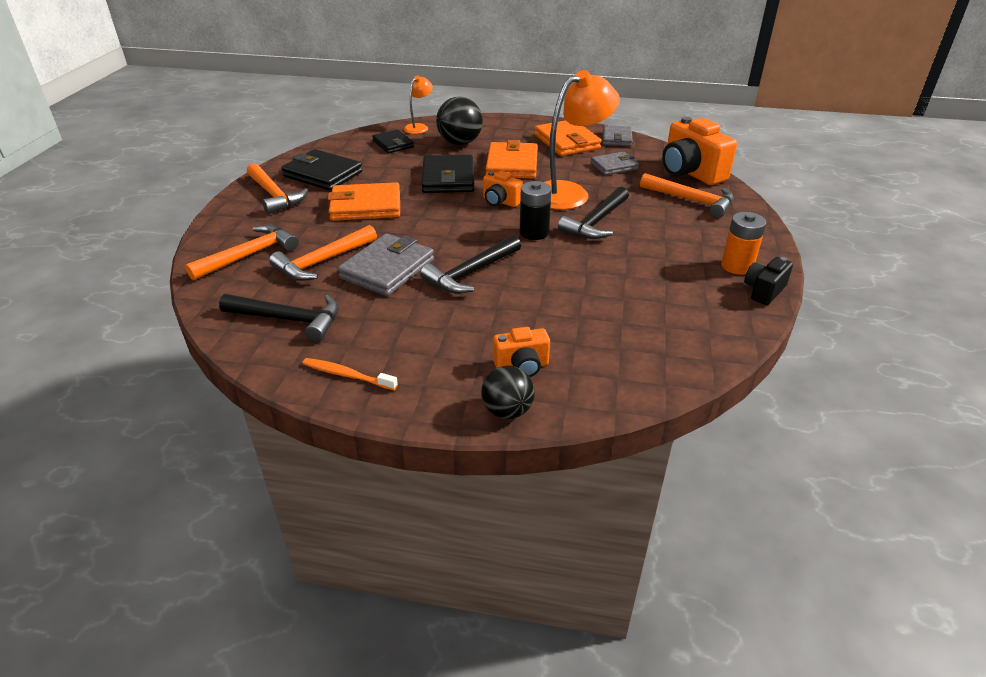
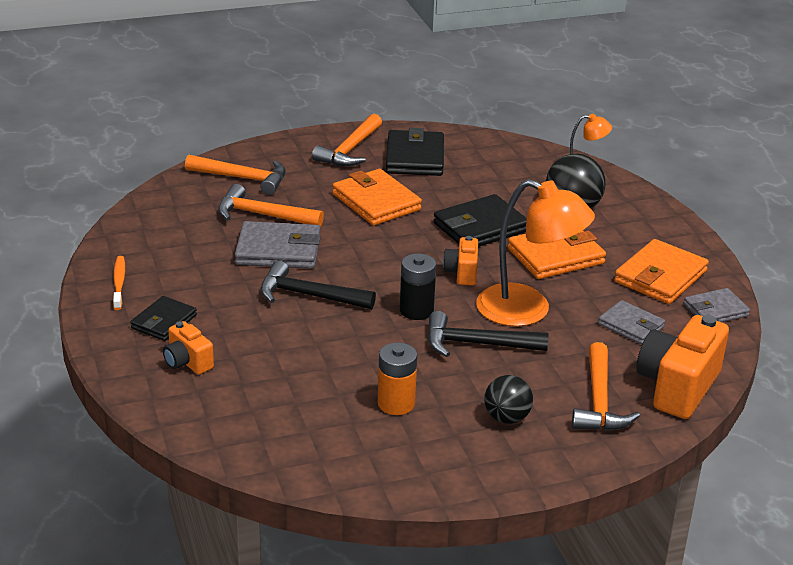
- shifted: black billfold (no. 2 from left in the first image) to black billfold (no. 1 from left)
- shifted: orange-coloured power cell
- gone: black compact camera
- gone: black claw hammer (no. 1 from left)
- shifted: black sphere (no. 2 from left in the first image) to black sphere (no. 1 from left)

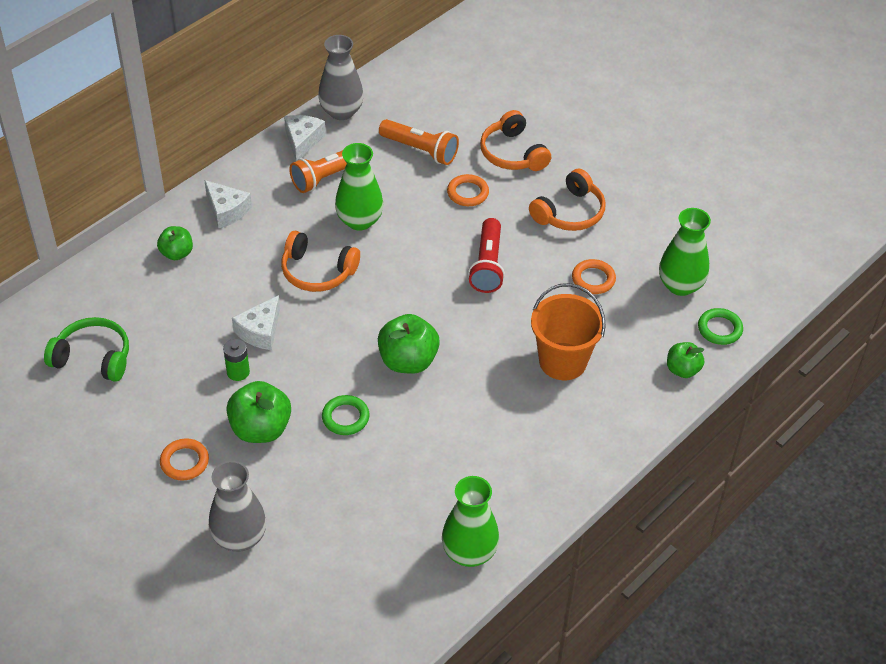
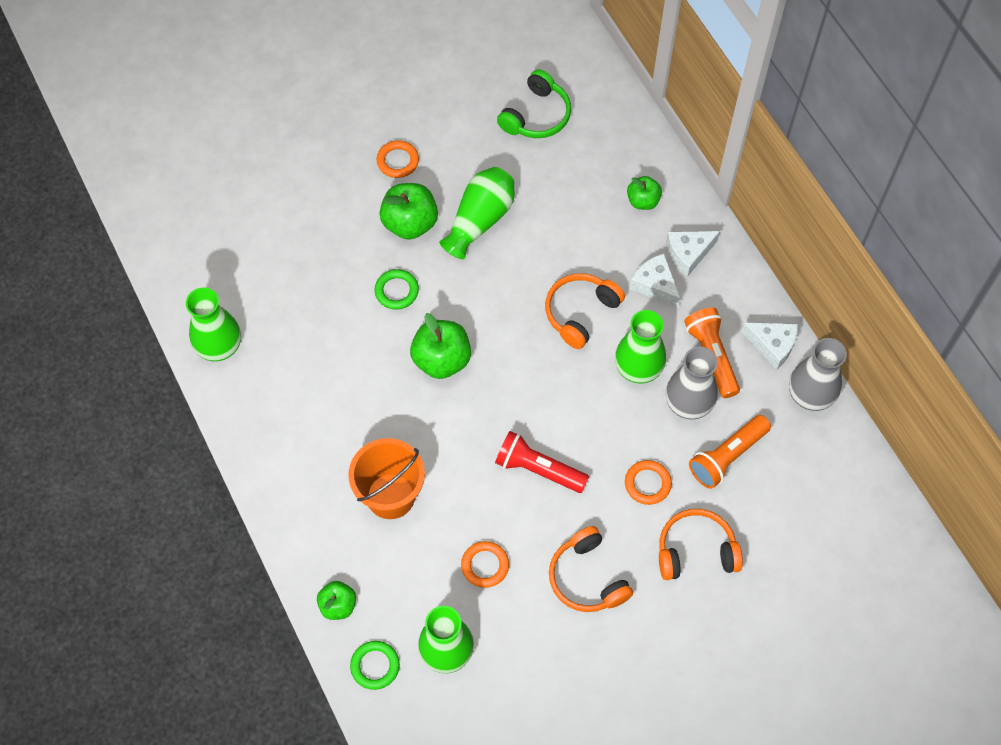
- shifted: snow-white cheese wedge (no. 2 from left in the first image) to snow-white cheese wedge (no. 1 from left)
- swapped: green power cell to green tall vase (no. 3 from left)
- shifted: ash-grey tall vase (no. 1 from left)

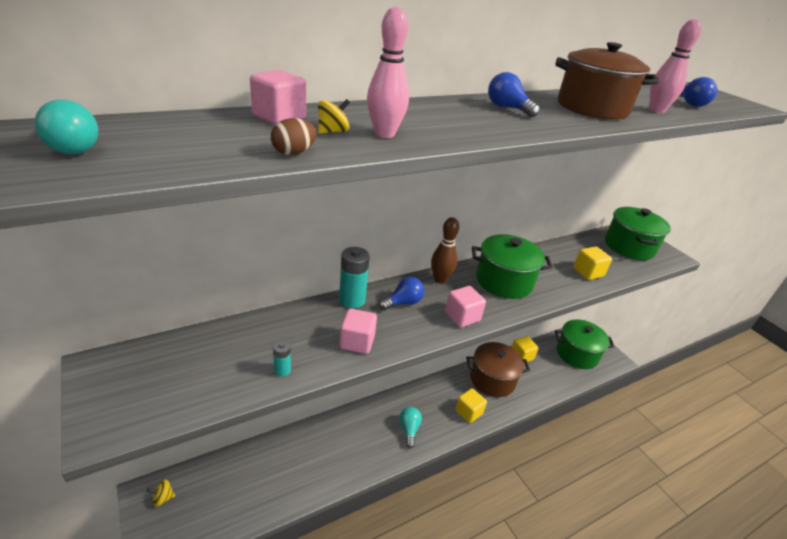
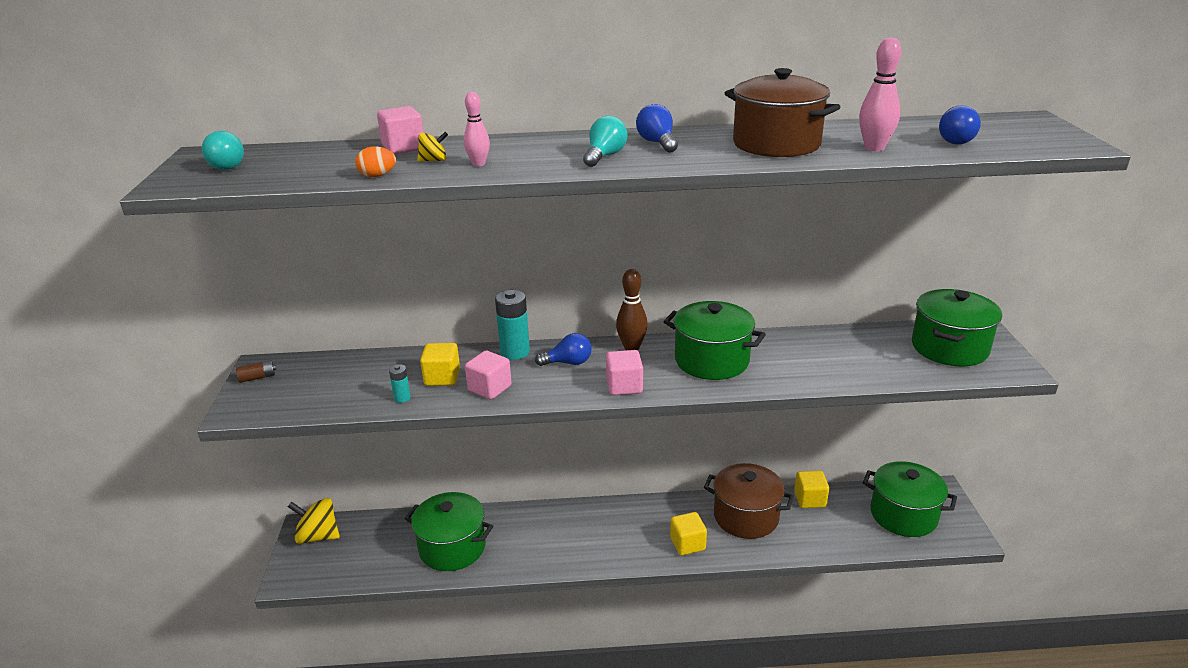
- scaled: rose-pink skittle (no. 1 from left) x0.66
- repainted: russet egg to orange-coloured egg
- shifted: yellow solid cube (no. 3 from left in the first image) to yellow solid cube (no. 1 from left)
- shifted: aqua light bulb (no. 2 from left)
- scaled: yellow whirligig (no. 1 from left) x1.98
- new: russet power cell
- new: green cooking pot (no. 1 from left)

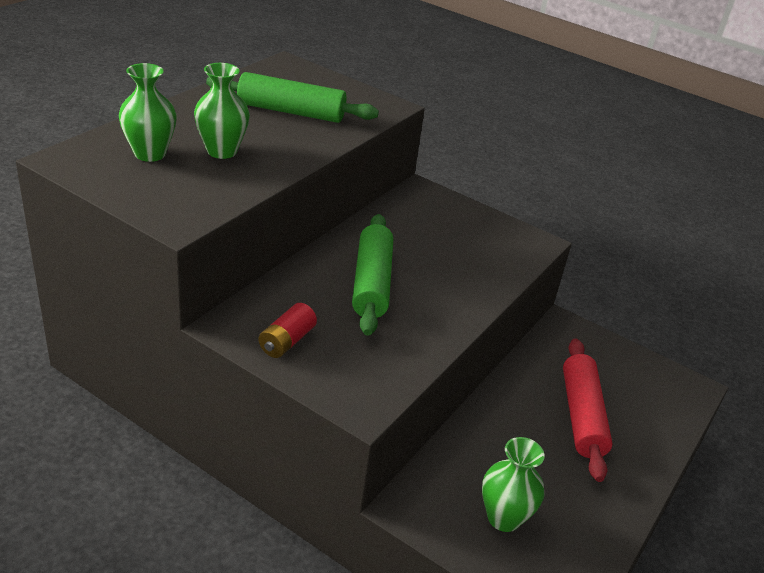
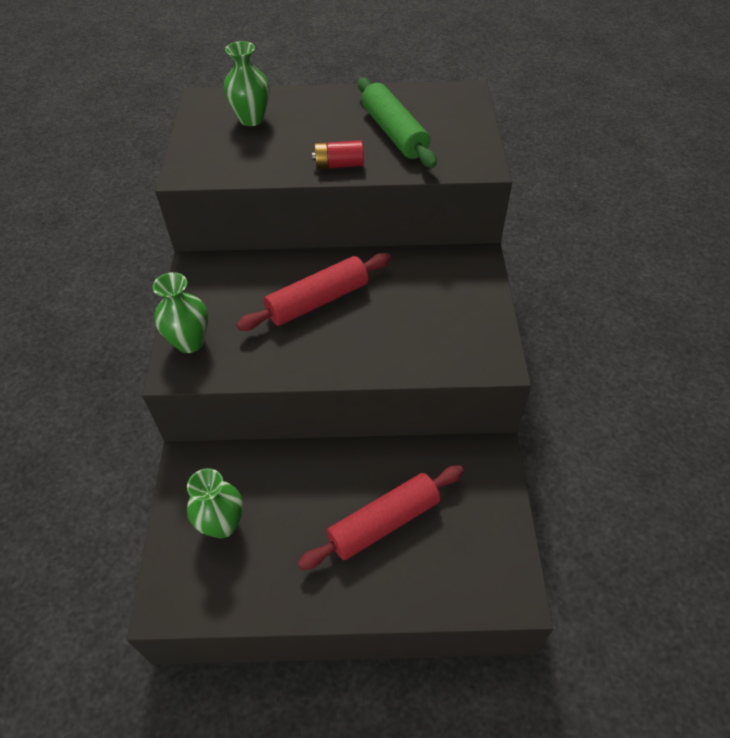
- shifted: green tall vase (no. 2 from left in the first image) to green tall vase (no. 1 from left)
- repainted: green dough roller (no. 2 from left) to crimson dough roller (no. 1 from left)
- shifted: crimson power cell

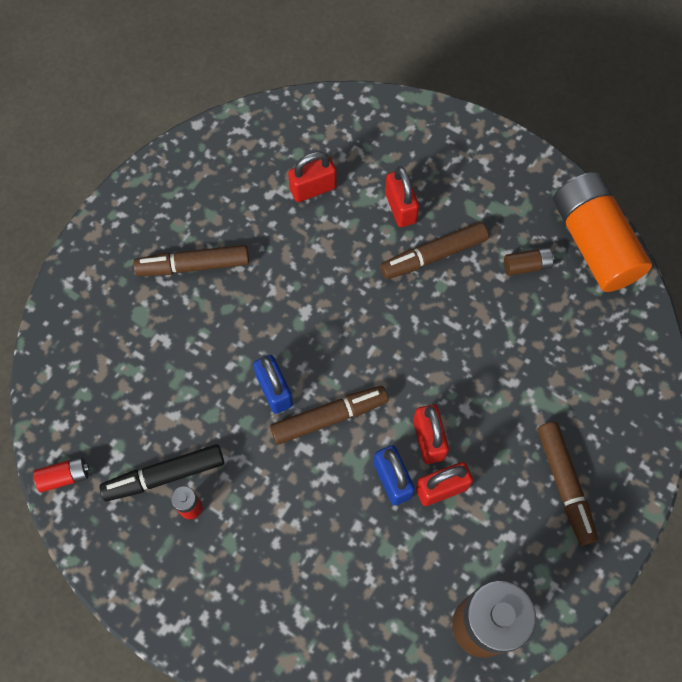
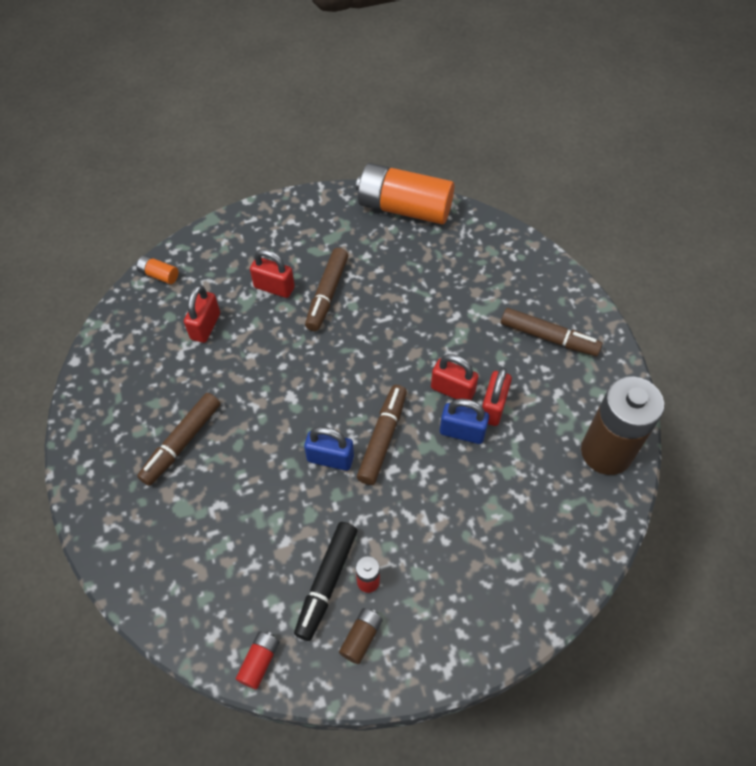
- shifted: russet power cell (no. 2 from left in the first image) to russet power cell (no. 1 from left)
- new: orange-coloured power cell (no. 1 from left)

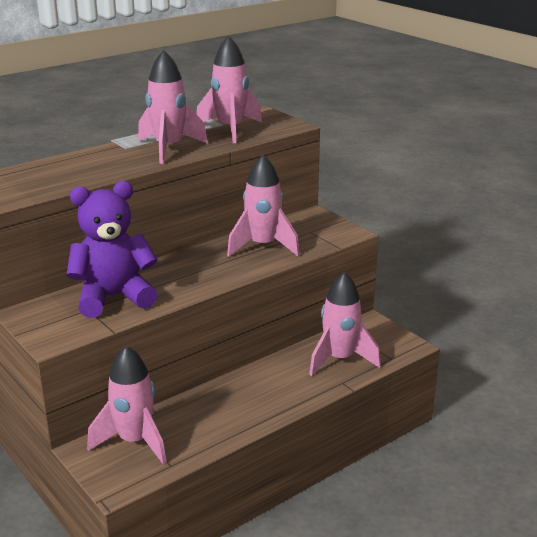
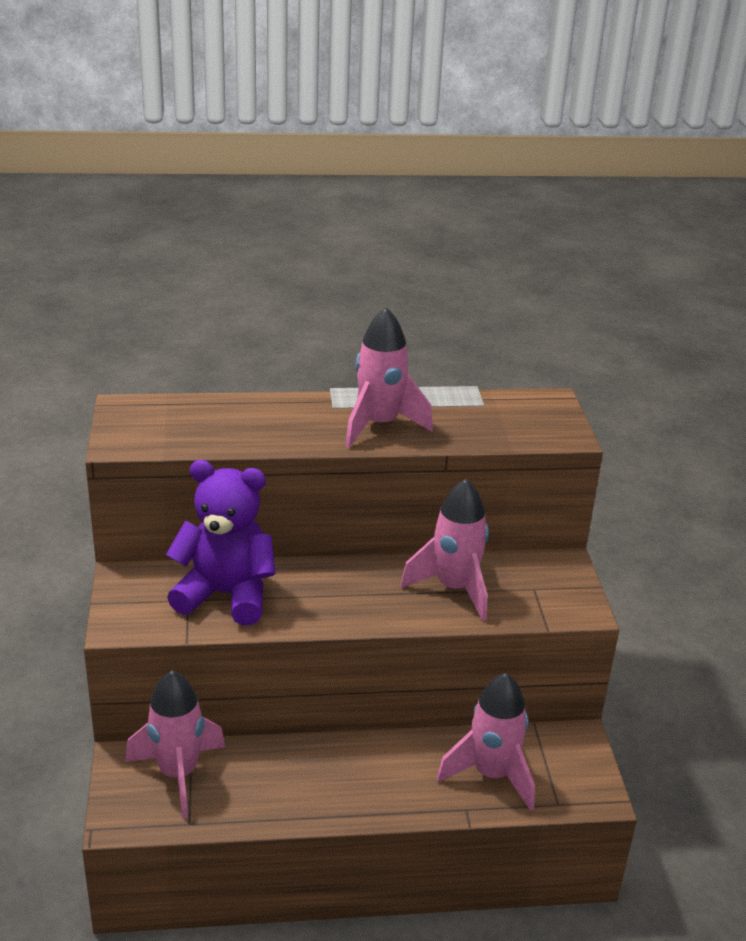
- gone: rose-pink rocket (no. 3 from left)

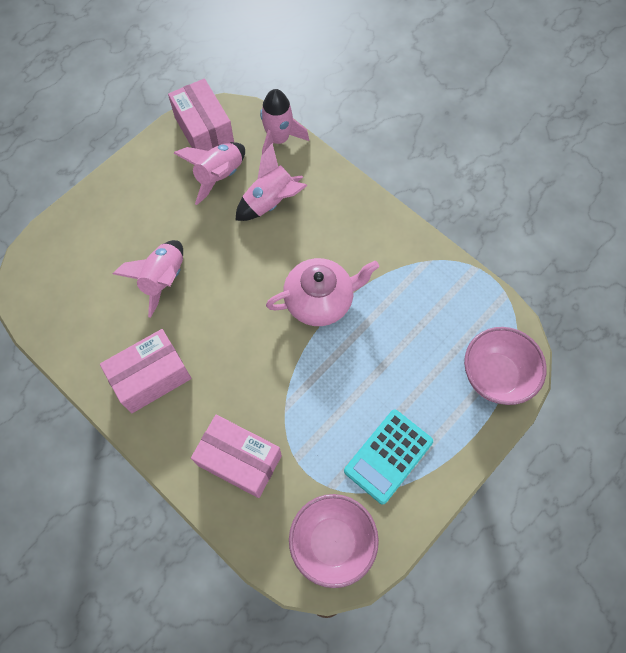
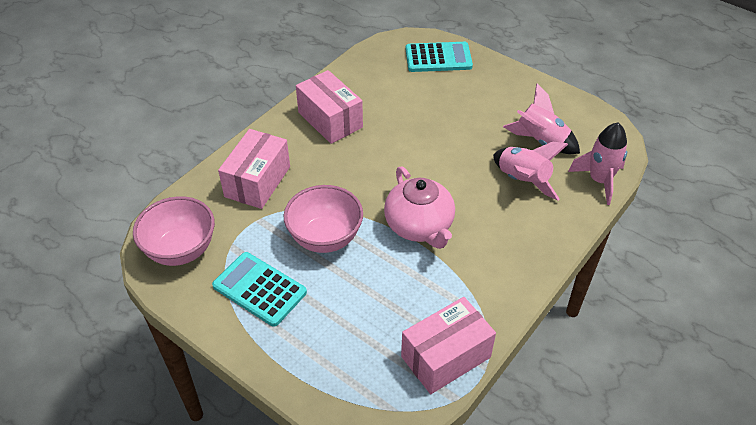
- shifted: rose-pink parcel (no. 2 from left in the first image) to rose-pink parcel (no. 3 from left)
- gone: rose-pink rocket (no. 1 from left)
- shifted: rose-pink bowl (no. 2 from left)
- new: aqua calculator (no. 2 from left)

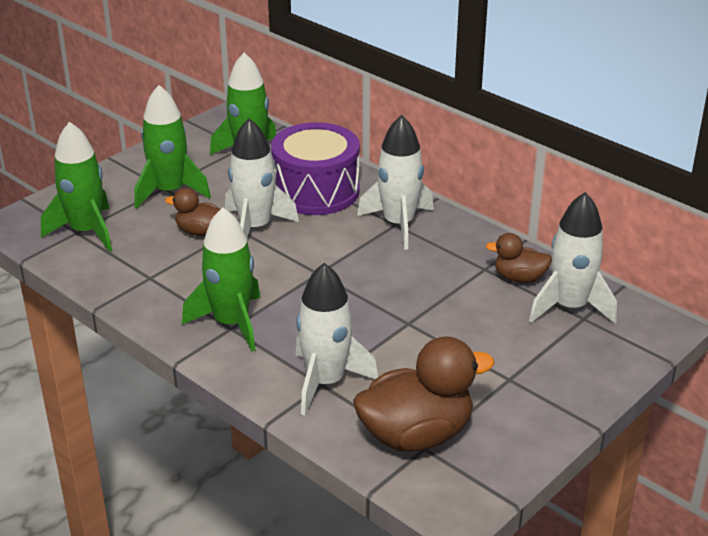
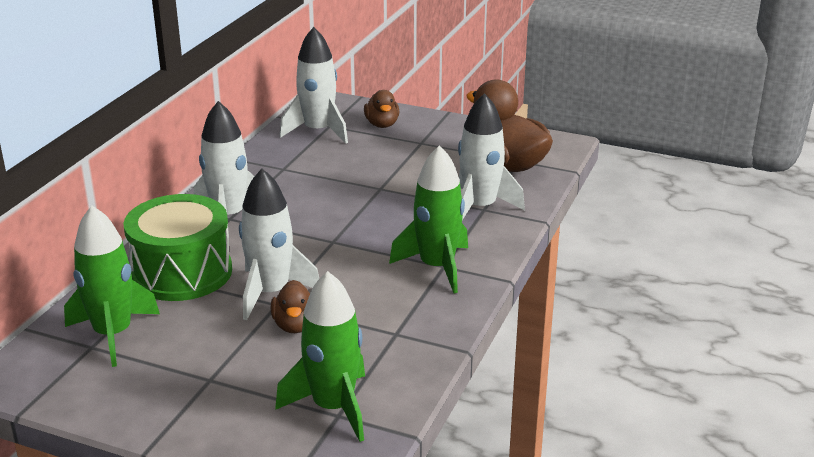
- gone: green rocket (no. 2 from left)
- repainted: purple toy drum to green toy drum
- shifted: russet toy duck (no. 3 from left in the first image) to russet toy duck (no. 2 from left)

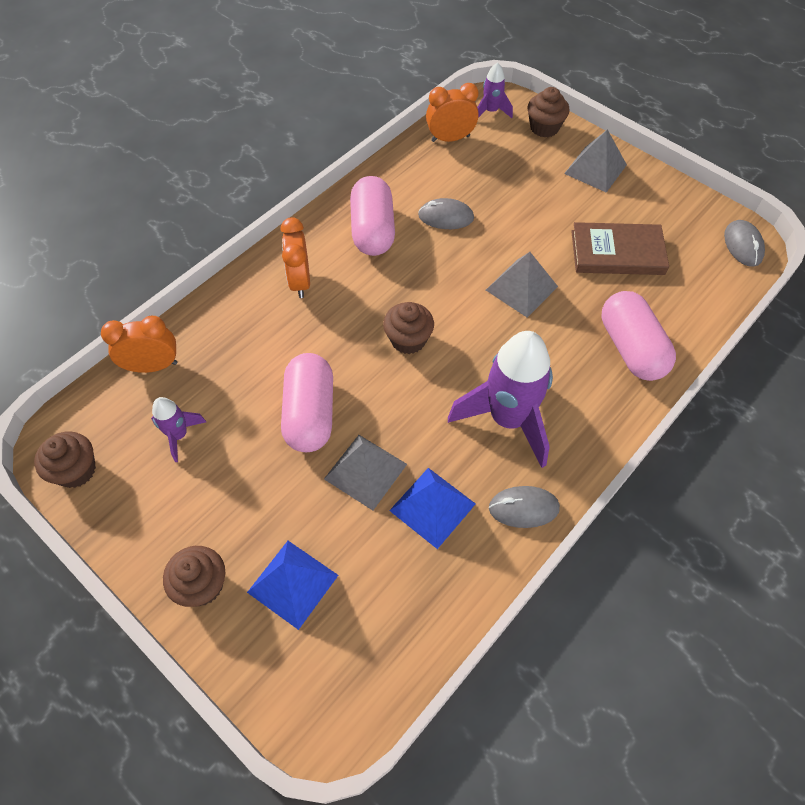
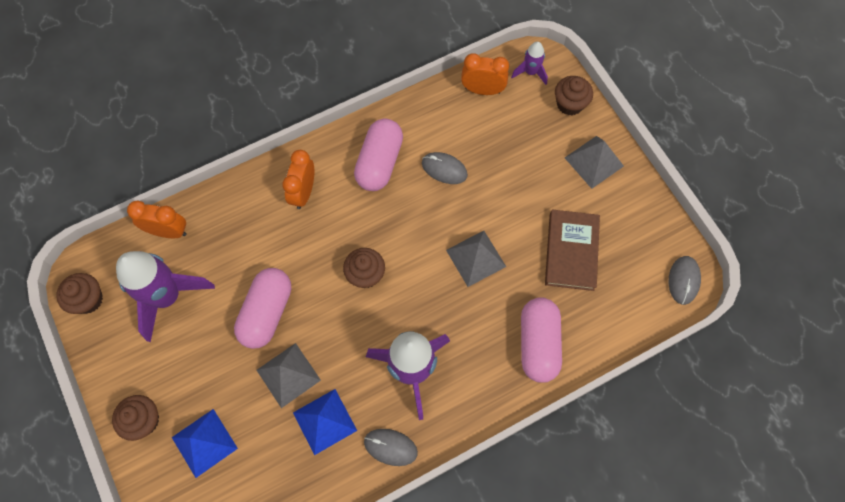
- rotated: russet hardcover 75 degrees clockwise
- scaled: purple rocket (no. 1 from left) x2.07

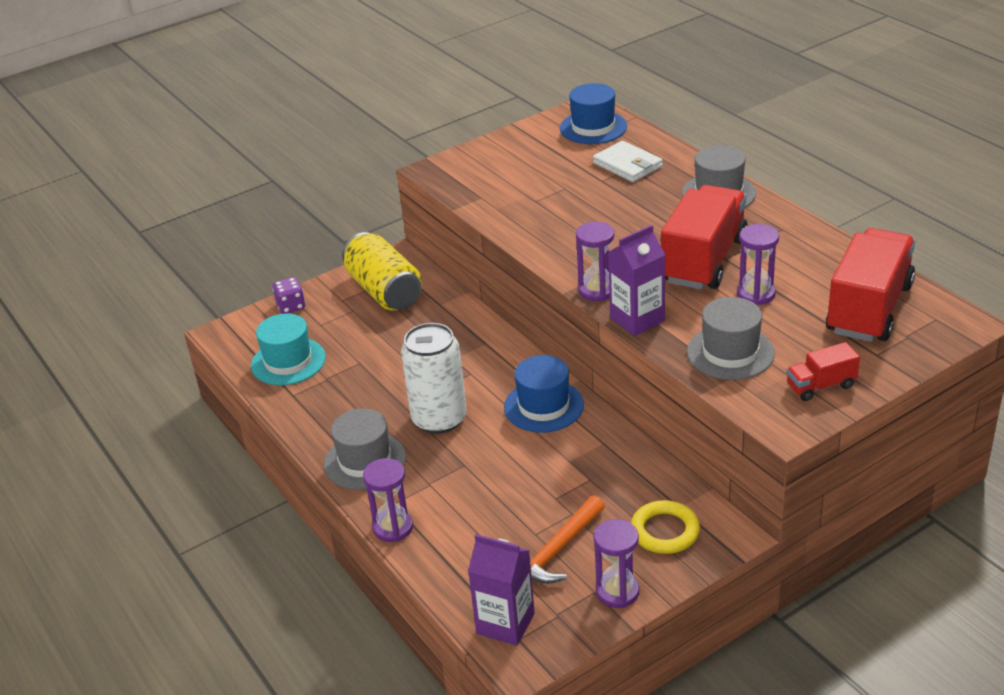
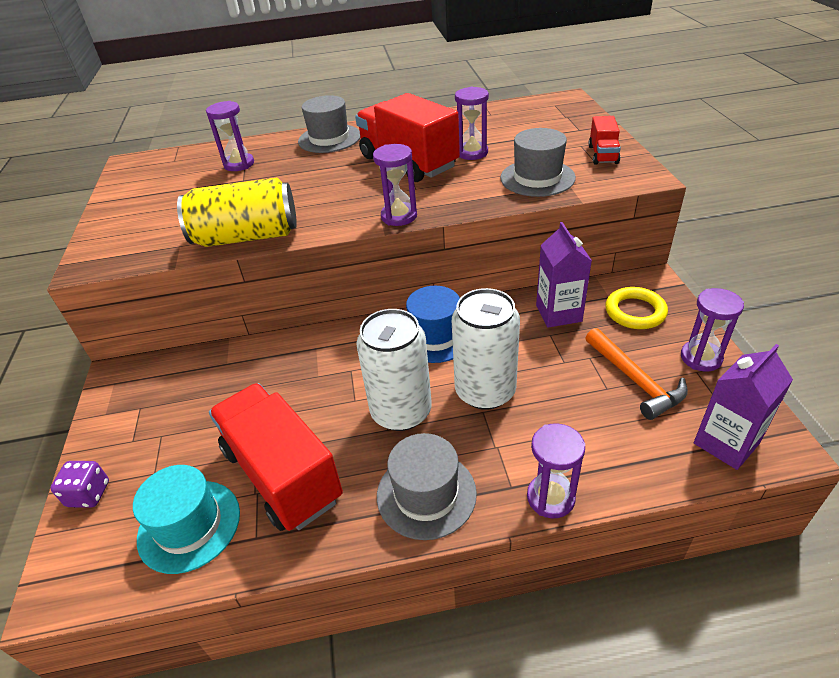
- gone: royal blue tall hat (no. 2 from left)
- swapped: snow-white billfold to purple hourglass (no. 1 from left)
- shifted: purple carton (no. 2 from left in the first image) to purple carton (no. 1 from left)
- shifted: crimson lorry (no. 3 from left in the first image) to crimson lorry (no. 1 from left)
- shifted: yellow can
- new: snow-white can (no. 2 from left)

